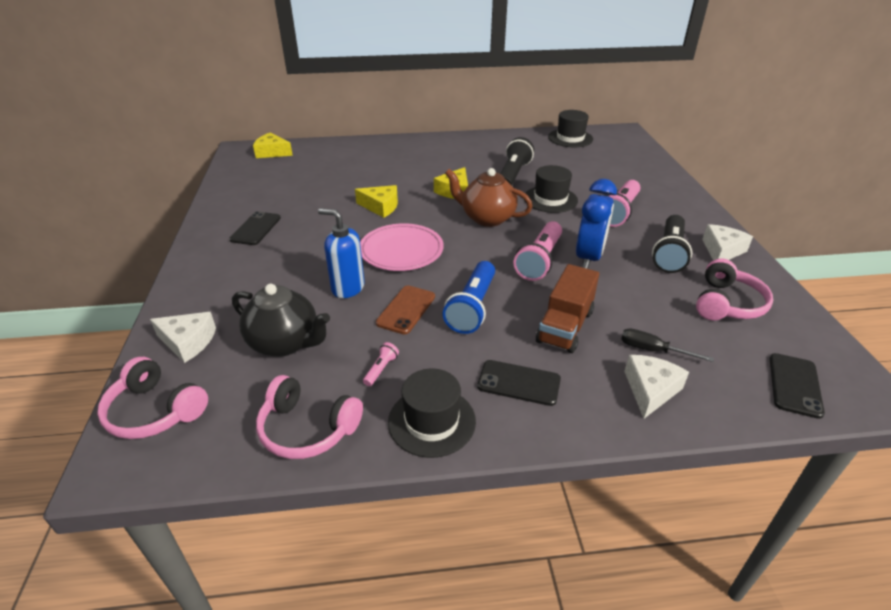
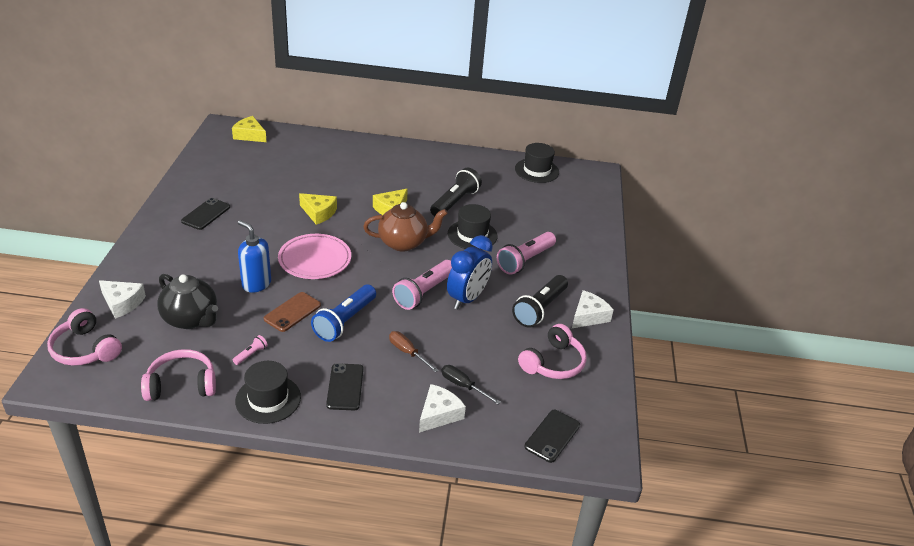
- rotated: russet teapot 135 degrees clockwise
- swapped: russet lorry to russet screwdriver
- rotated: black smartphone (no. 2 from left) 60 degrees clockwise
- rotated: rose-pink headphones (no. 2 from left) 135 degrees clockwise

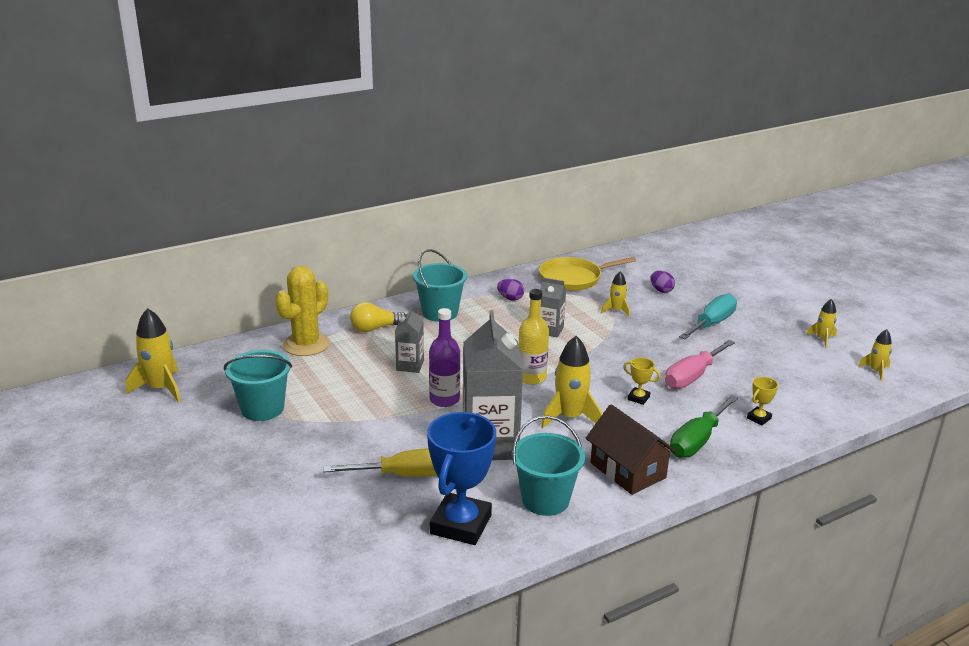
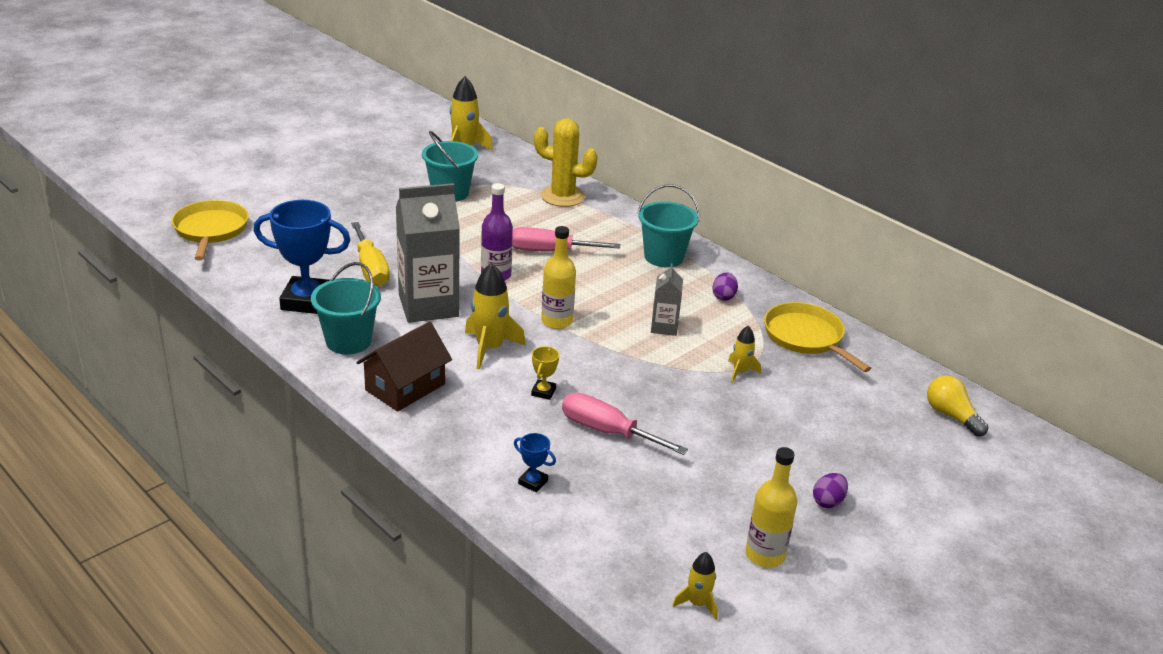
- shifted: purple egg (no. 2 from left)
- gone: aqua screwdriver
- swapped: yellow rocket (no. 4 from left) to yellow drink bottle (no. 2 from left)
- shifted: yellow light bulb
- swapped: ash-grey carton (no. 1 from left) to rose-pink screwdriver (no. 1 from left)
- repainted: yellow prize cup (no. 2 from left) to royal blue prize cup (no. 2 from left)
- gone: green screwdriver
- new: yellow pan (no. 1 from left)

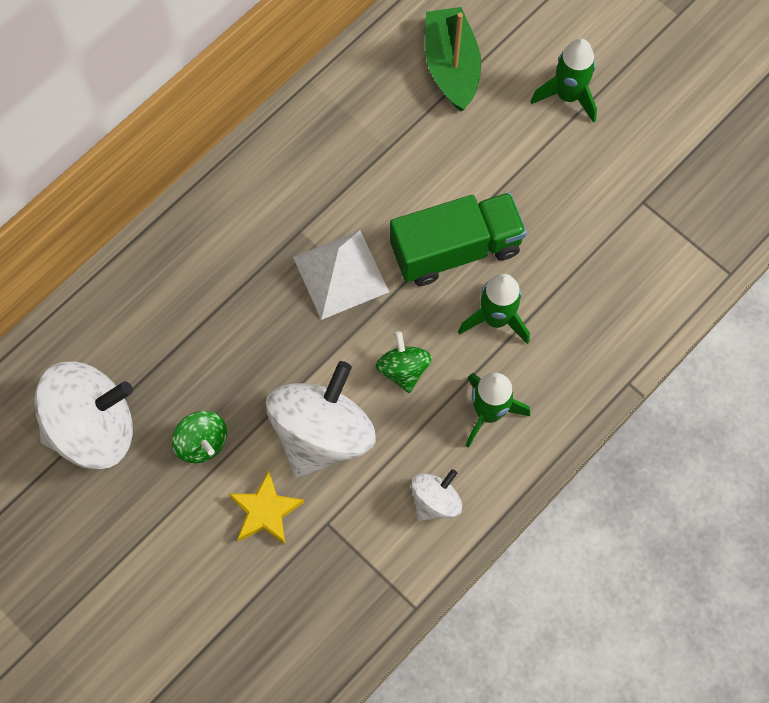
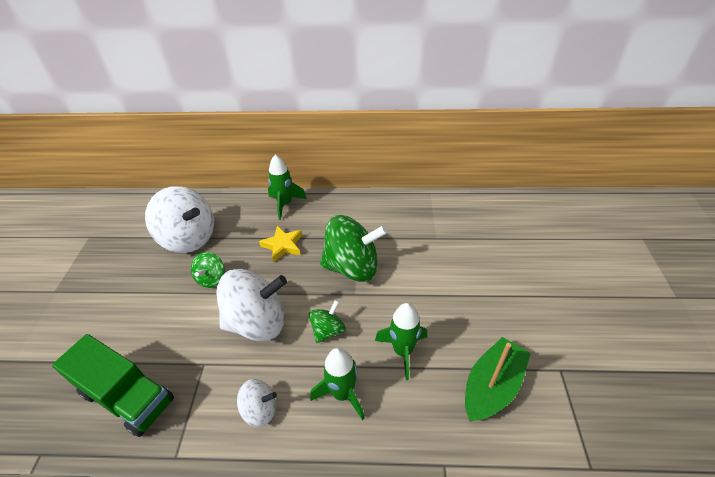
- shifted: green boat
- shifted: green rocket (no. 3 from left in the first image) to green rocket (no. 1 from left)
- shifted: green lorry
- swapped: snow-white pyramid to green whirligig (no. 3 from left)
- shifted: yellow star shape

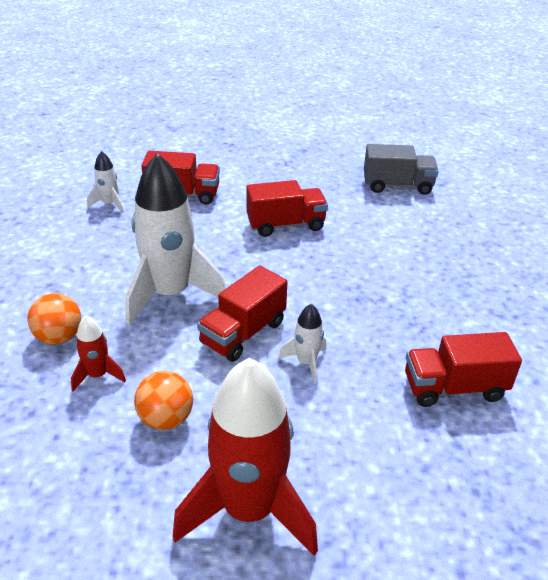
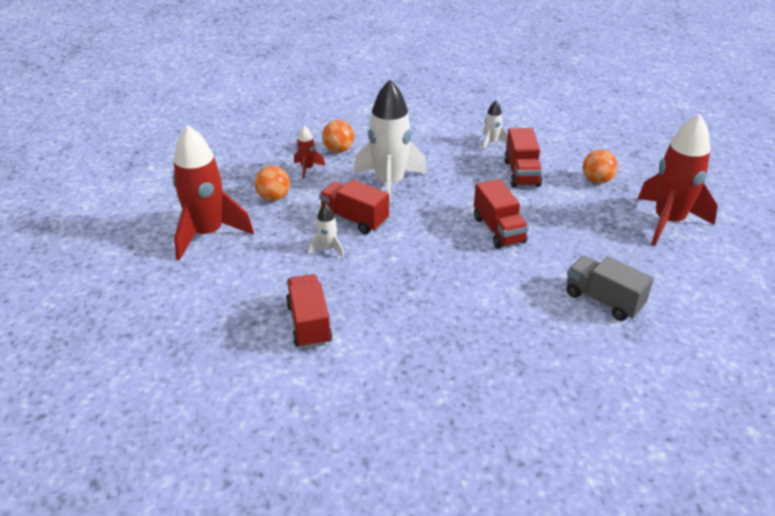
- rotated: ash-grey lorry 135 degrees clockwise
- new: crimson rocket (no. 3 from left)
- new: orange-coloured sphere (no. 3 from left)

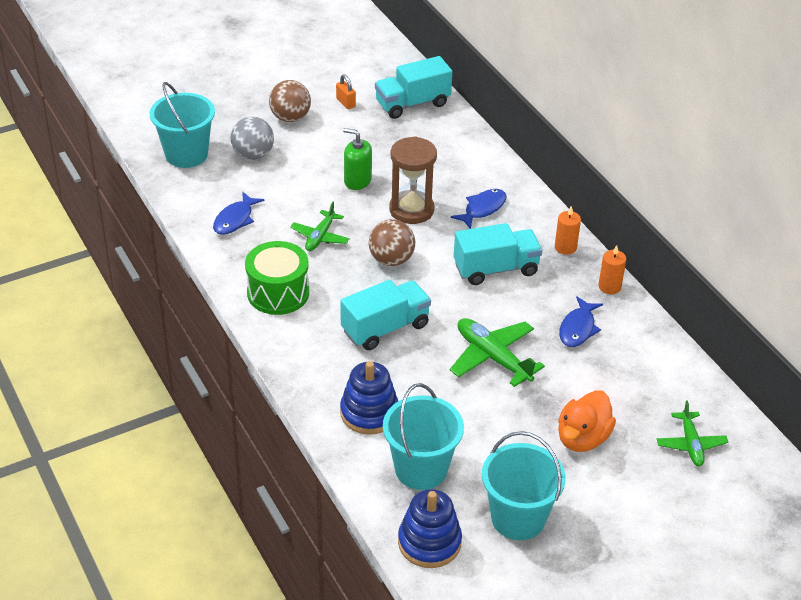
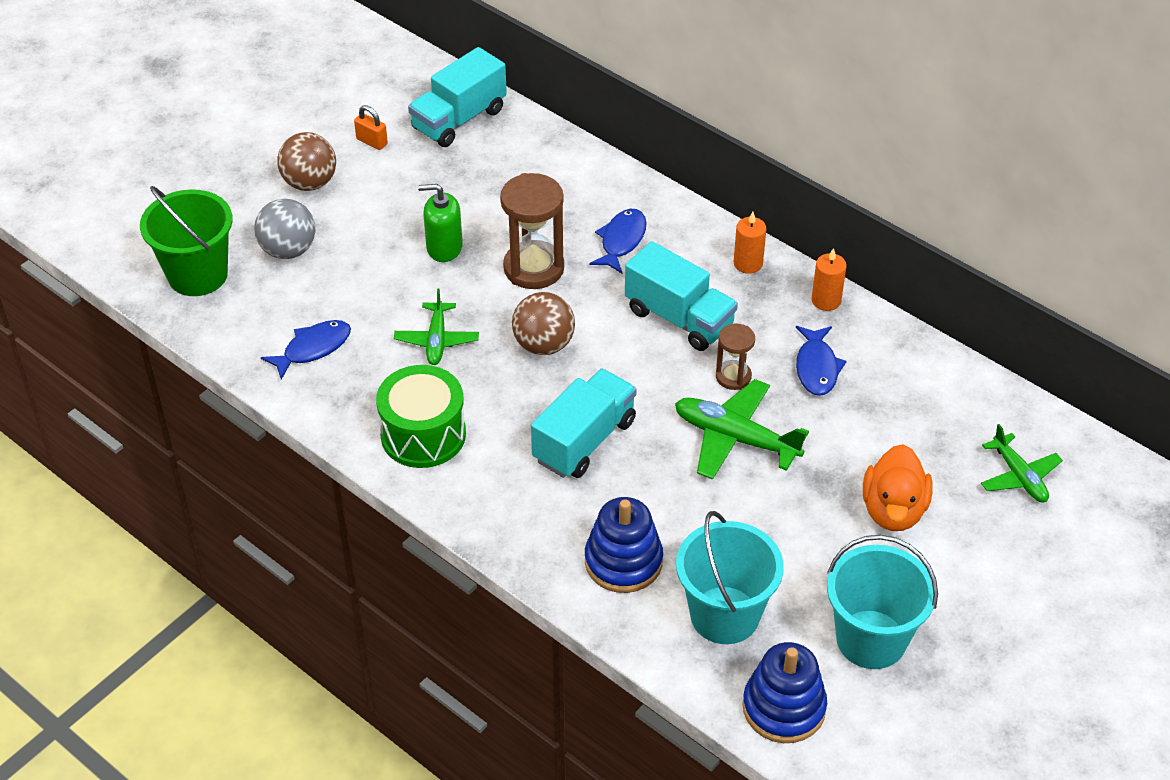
- repainted: aqua bucket (no. 1 from left) to green bucket
- rotated: royal blue toy fish (no. 1 from left) 135 degrees counterclockwise
- rotated: aqua lorry (no. 3 from left) 75 degrees clockwise
- new: russet hourglass (no. 2 from left)

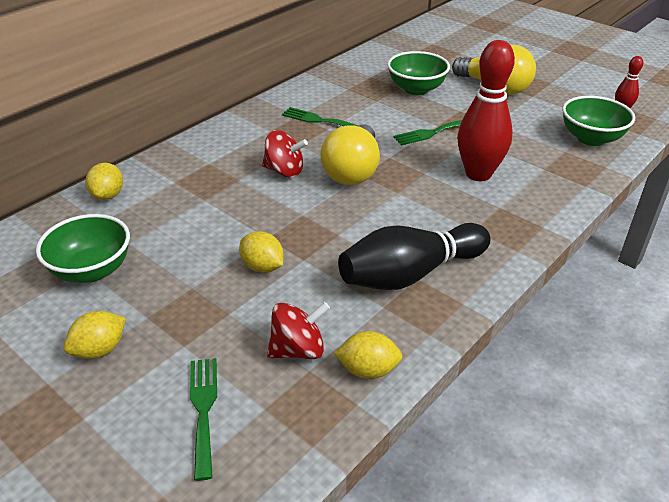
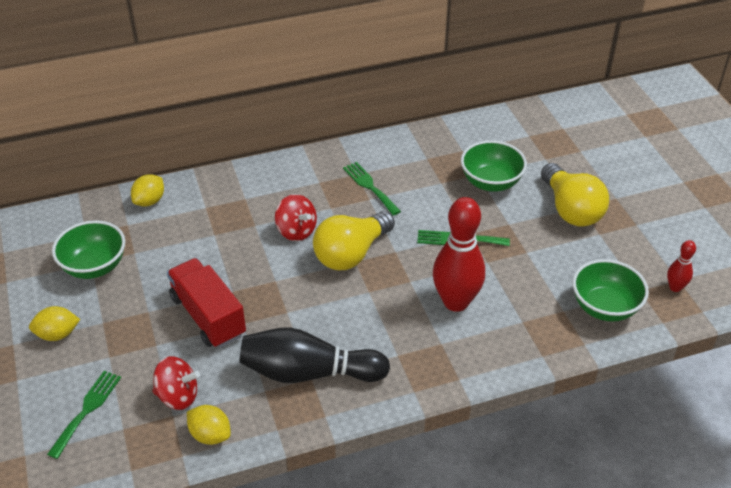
- swapped: yellow citrus fruit (no. 3 from left) to crimson lorry

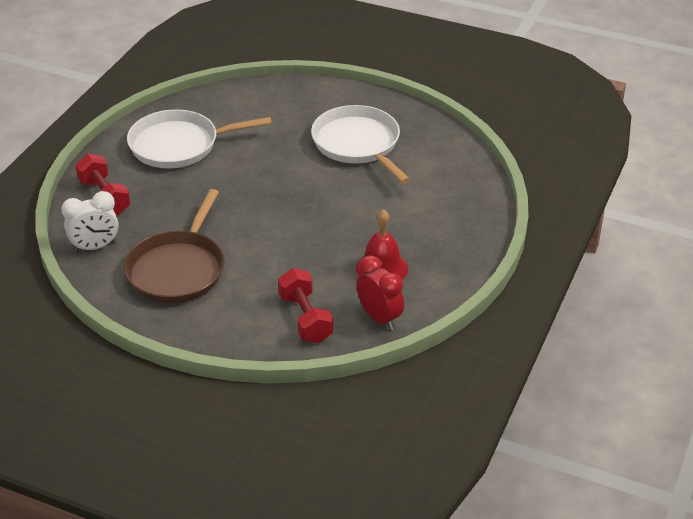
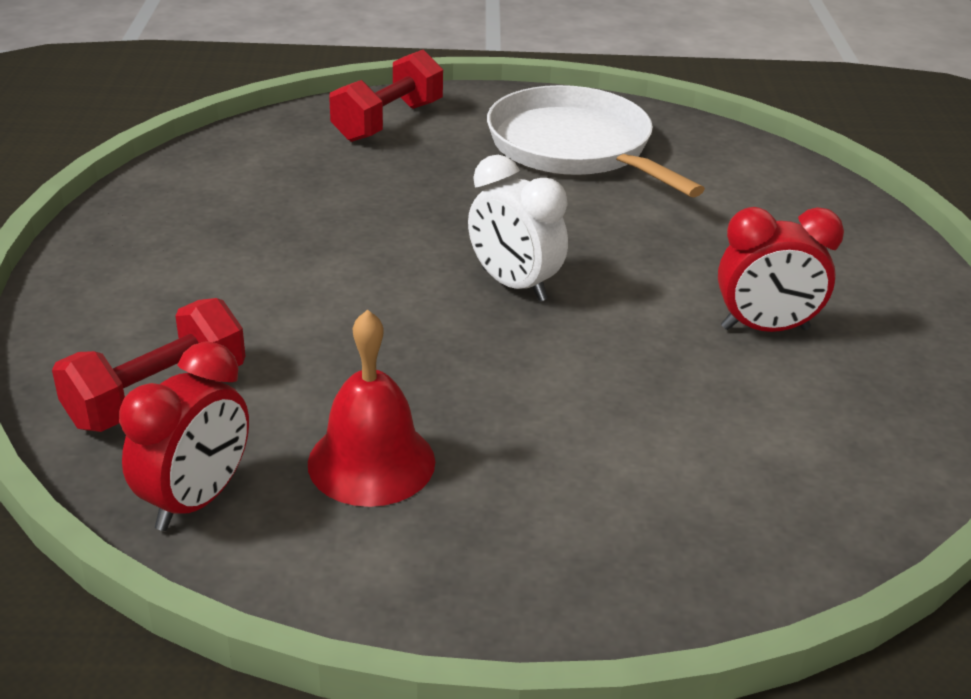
- swapped: snow-white pan (no. 2 from left) to crimson bedside clock (no. 2 from left)
- gone: russet pan
- shifted: snow-white bedside clock

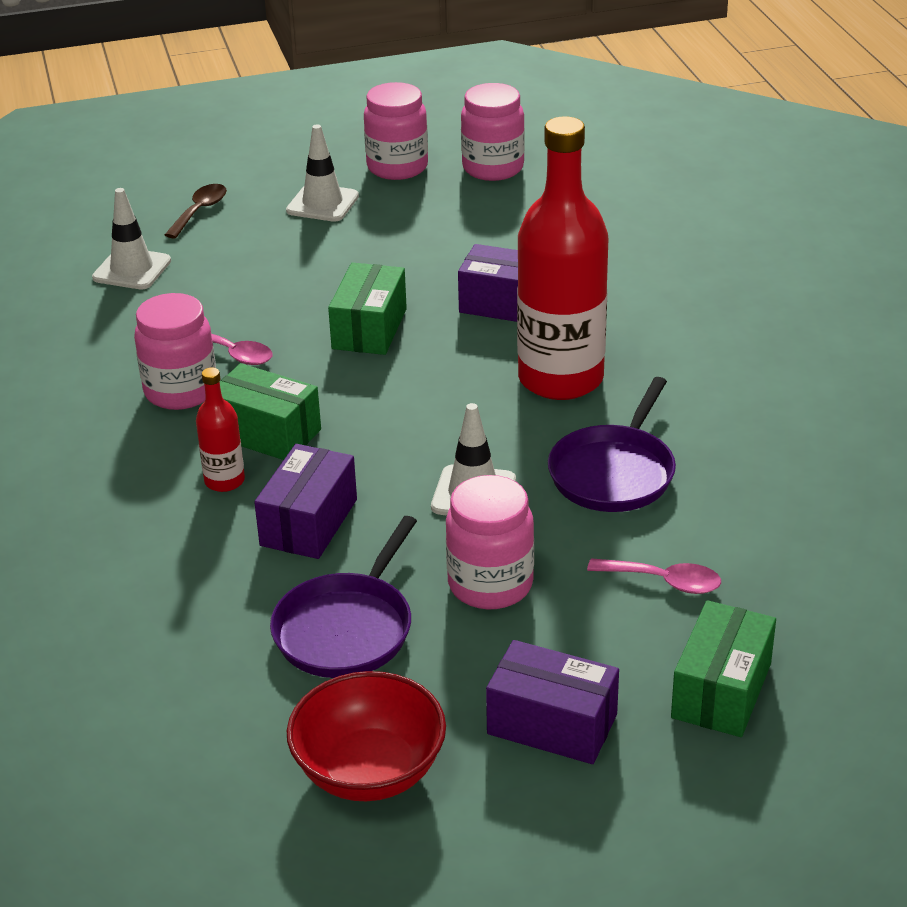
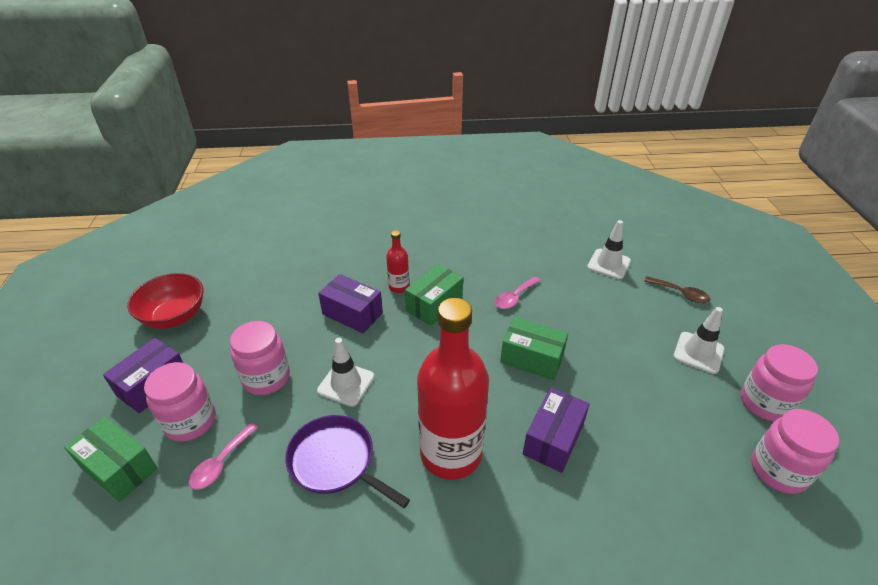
- shifted: rose-pink jar (no. 1 from left)
- gone: purple pan (no. 1 from left)

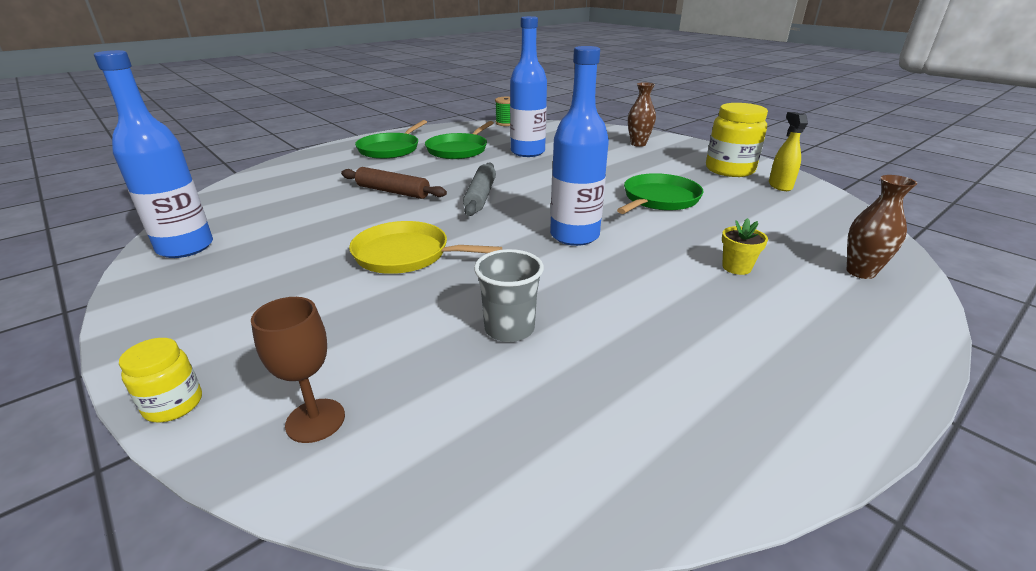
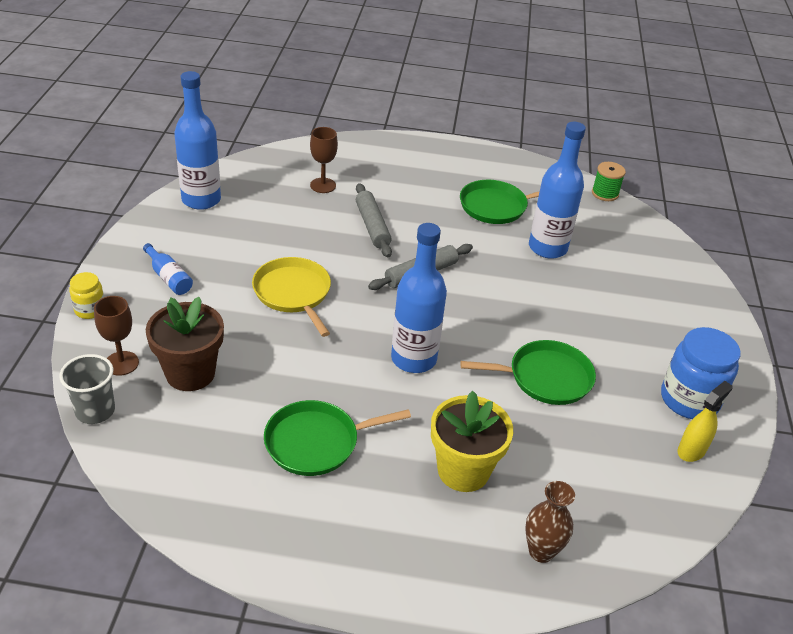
- gone: russet tall vase (no. 1 from left)
- repainted: yellow jar (no. 2 from left) to royal blue jar
- shifted: green pan (no. 1 from left)
- repainted: russet dough roller to ash-grey dough roller (no. 1 from left)
- scaled: yellow potted plant x2.02
- shifted: ash-grey cup
- new: russet goblet (no. 2 from left)
- new: royal blue drink bottle (no. 1 from left)
- new: russet potted plant

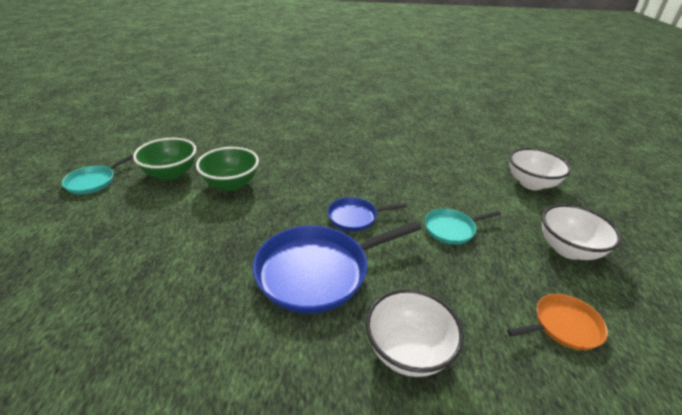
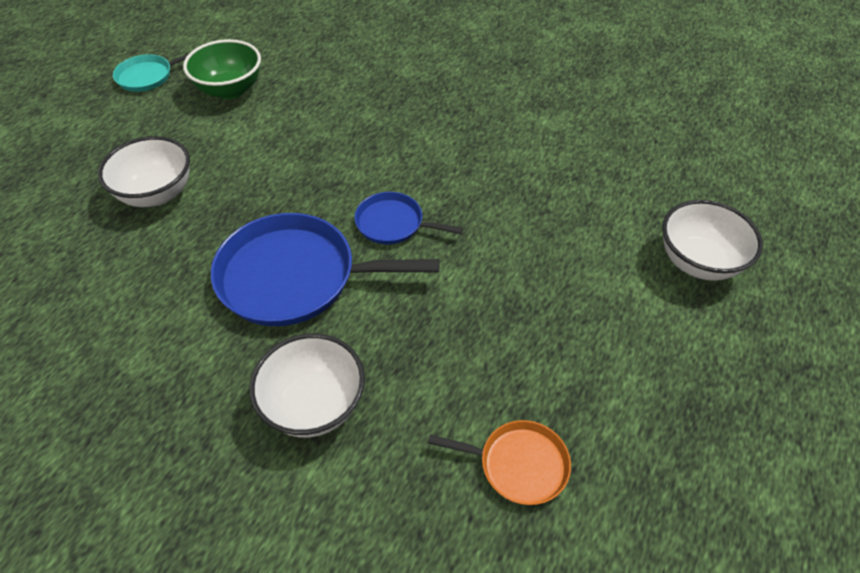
- gone: green bowl (no. 2 from left)
- shifted: snow-white bowl (no. 3 from left in the first image) to snow-white bowl (no. 1 from left)
- gone: aqua pan (no. 2 from left)

